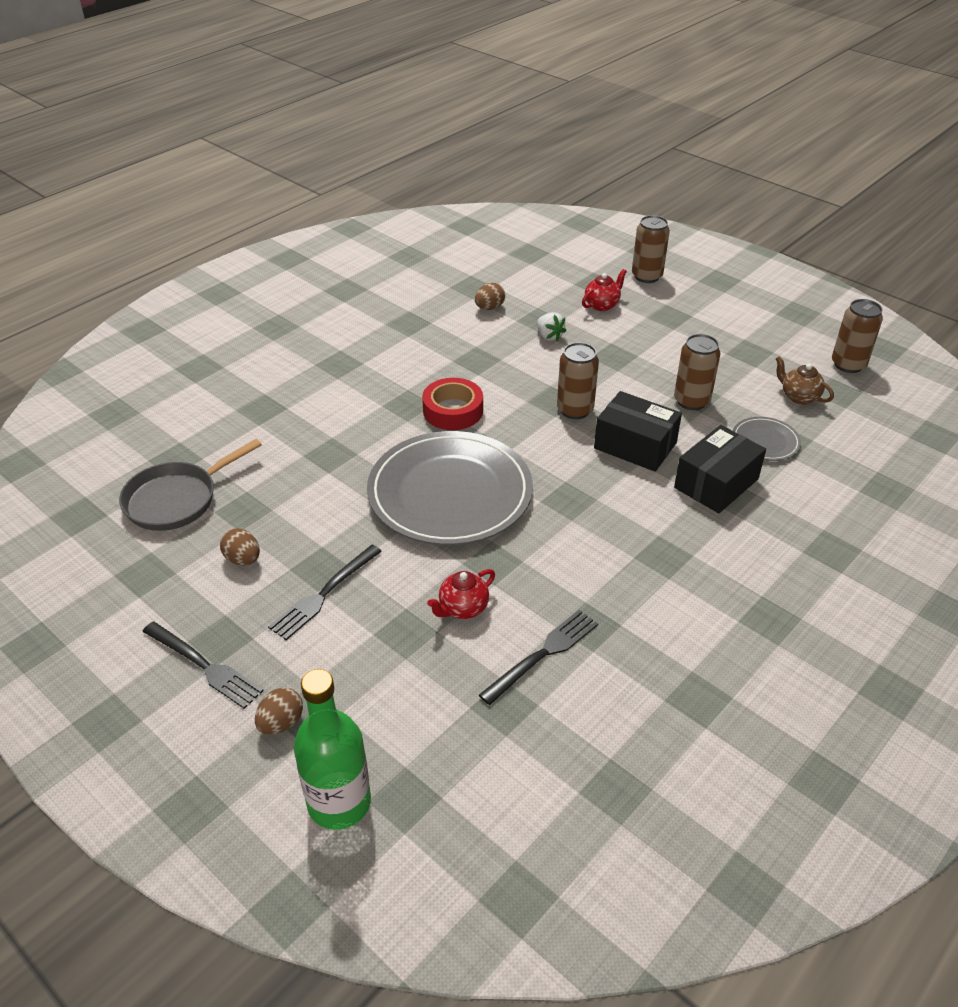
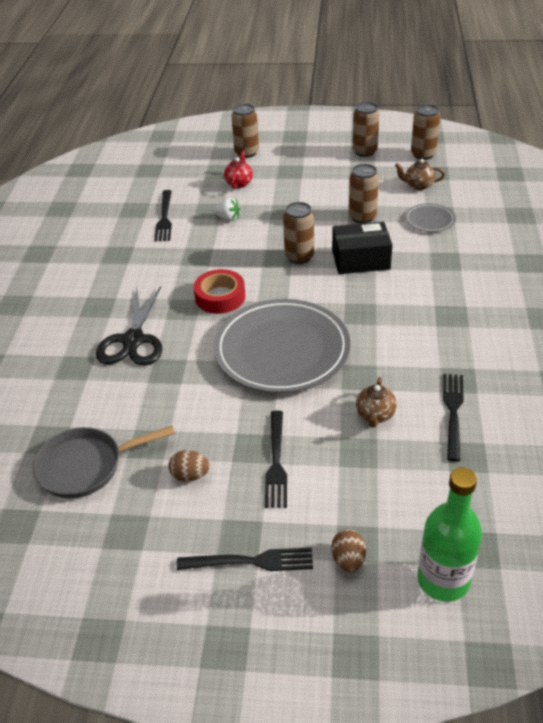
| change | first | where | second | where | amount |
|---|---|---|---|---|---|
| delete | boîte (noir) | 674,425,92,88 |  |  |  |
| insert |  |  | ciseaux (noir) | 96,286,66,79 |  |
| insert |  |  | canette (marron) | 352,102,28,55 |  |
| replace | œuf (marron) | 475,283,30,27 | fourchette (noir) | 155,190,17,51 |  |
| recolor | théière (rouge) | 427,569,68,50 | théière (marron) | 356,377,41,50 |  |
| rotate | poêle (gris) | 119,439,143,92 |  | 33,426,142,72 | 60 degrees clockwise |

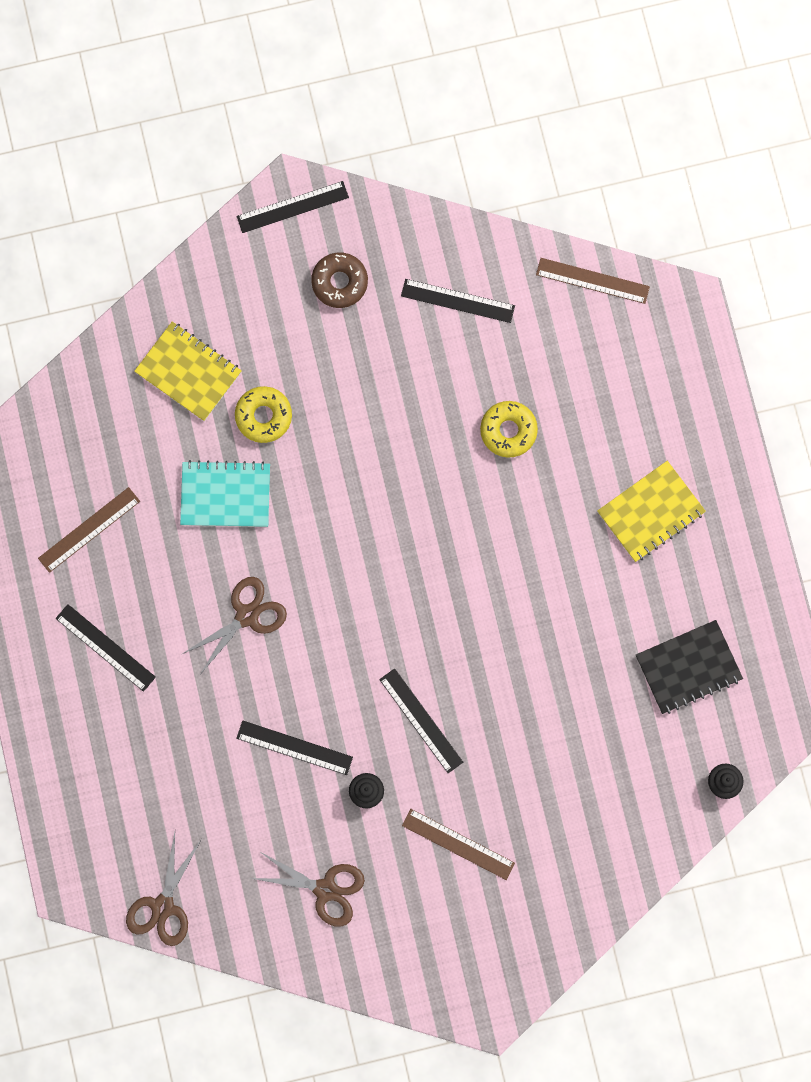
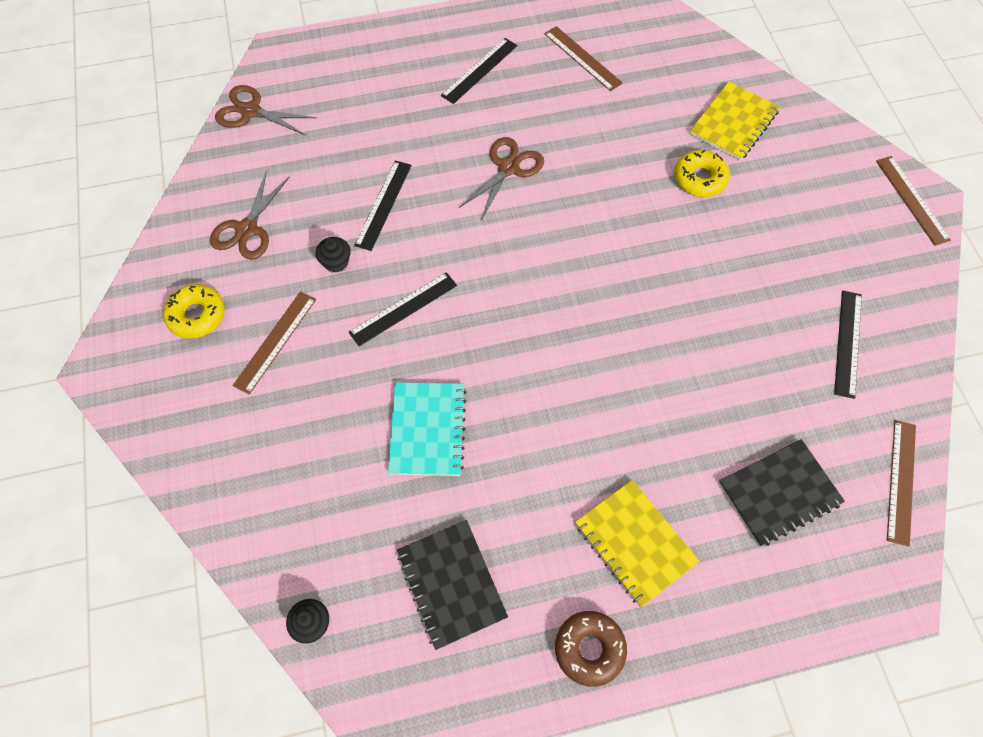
| change | first | where | second | where | amount |
|---|---|---|---|---|---|
| insert |  |  | carnet (noir) | 719,439,126,107 |  |
| move | carnet (turquoise) | 180,460,90,67 |  | 388,382,78,94 |  |
| move | beignet (marron) | 311,253,57,55 |  | 555,611,72,76 |  |
| move | beignet (jaune) | 480,401,58,57 |  | 163,284,62,55 |  |
| recolor | règle (noir) | 237,181,112,52 | règle (marron) | 876,156,75,90 |  |
| rotate | ciseaux (marron) | 182,577,105,96 |  | 459,137,85,83 | 105 degrees counterclockwise |

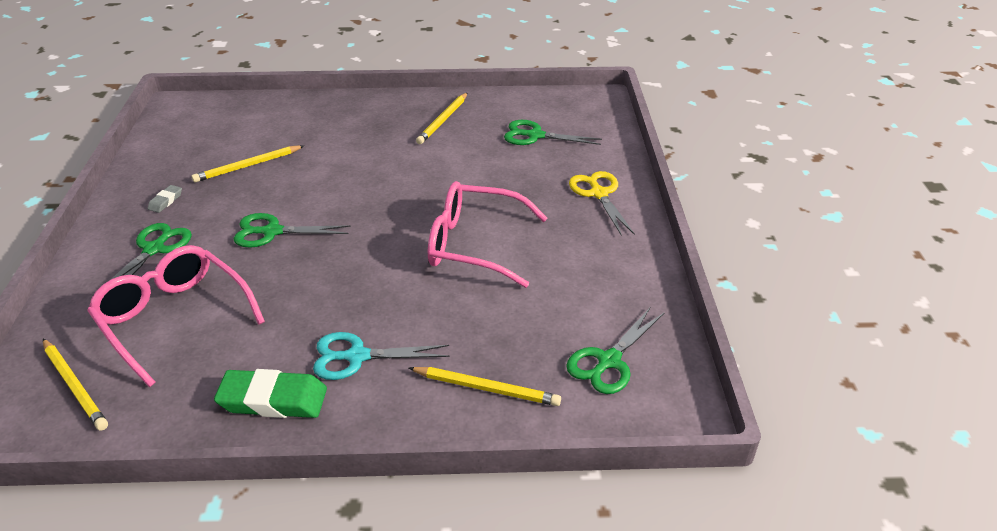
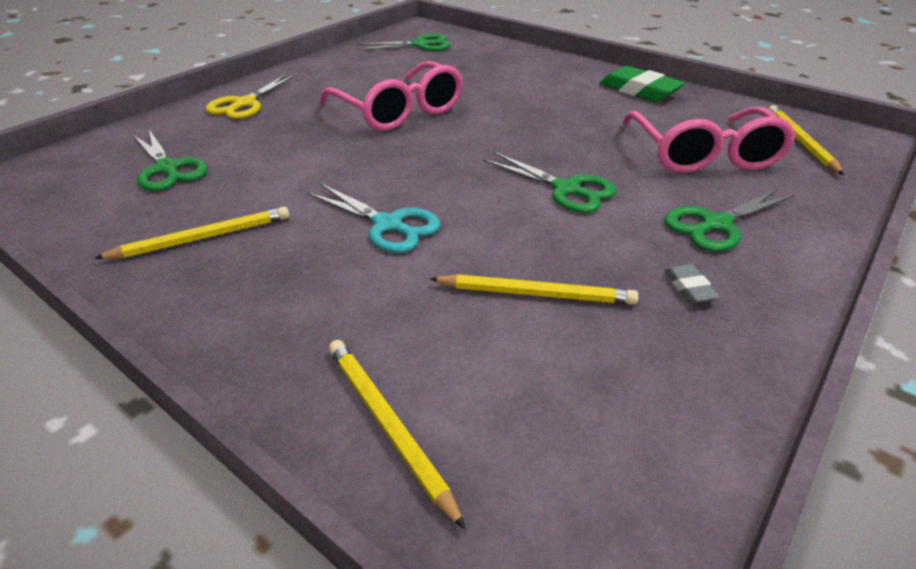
| change | first | where | second | where | amount |
|---|---|---|---|---|---|
| move | ciseaux (turquoise) | 313,332,137,48 |  | 307,183,134,70 |  |
| move | crayon (jaune) | 409,367,152,39 |  | 329,340,137,190 |  |
| rotate | gomme (gris) | 148,185,34,28 |  | 664,264,56,39 | 75 degrees counterclockwise |

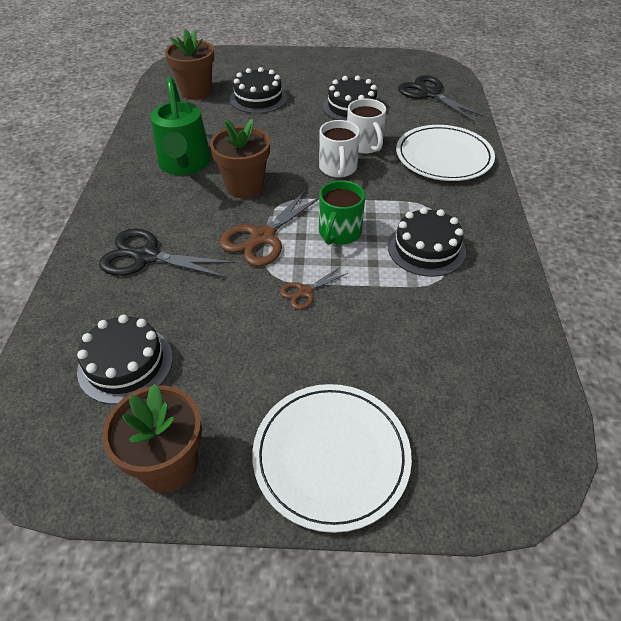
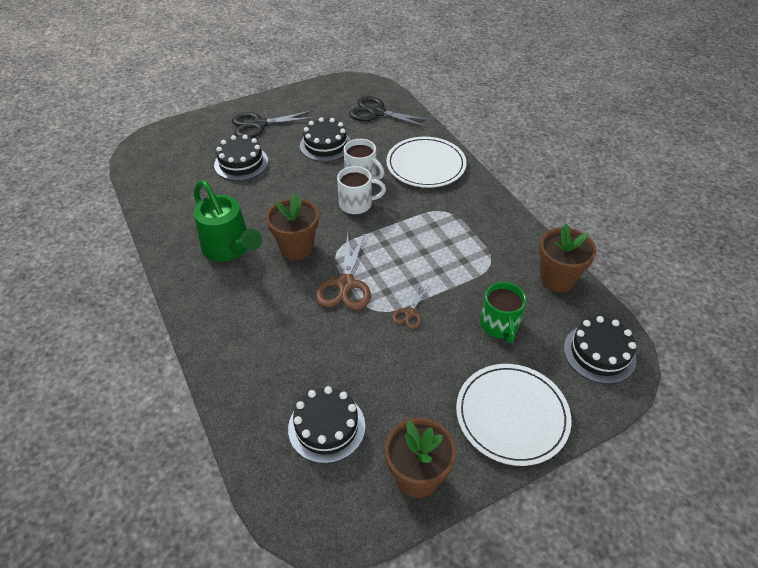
| change | first | where | second | where | amount |
|---|---|---|---|---|---|
| move | ciseaux (noir) | 99,229,136,49 |  | 232,110,84,28 |  |
| move | pot de fleurs (marron) | 165,29,49,71 |  | 539,223,57,69 |  |
| move | tasse (vert) | 319,180,46,65 |  | 480,282,46,61 |  |
| move | gâteau (noir) | 388,207,78,70 |  | 564,316,73,68 |  |
| rotate | tasse (blanc) | 319,120,41,58 |  | 337,166,49,48 | 60 degrees counterclockwise |

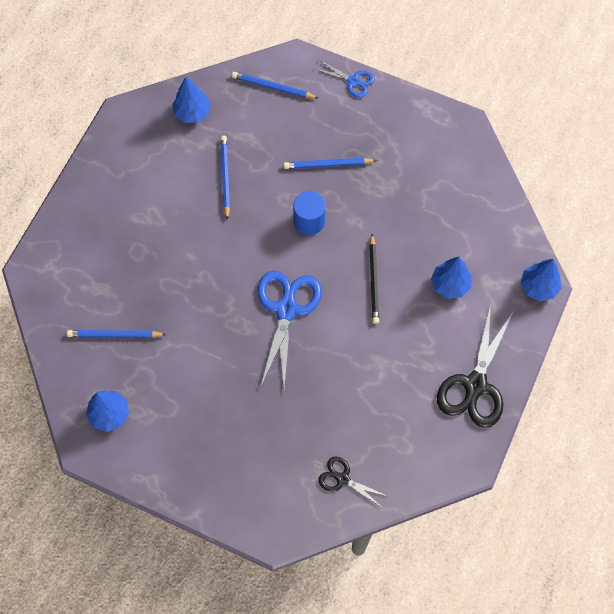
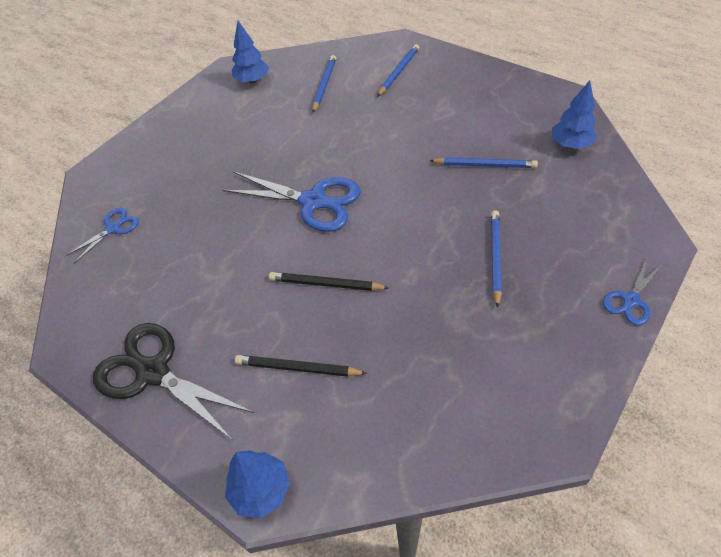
| change | first | where | second | where | amount |
|---|---|---|---|---|---|
| delete | cylindre (bleu) | 293,191,33,44 |  |  |  |
| move | crayon (bleu) | 232,72,86,27 |  | 377,44,42,53 |  |
| replace | arbre (bleu) | 431,257,40,42 | crayon (noir) | 235,355,132,22 |  |
| recolor | ciseaux (noir) | 318,457,71,51 | ciseaux (bleu) | 65,208,74,55 |  |

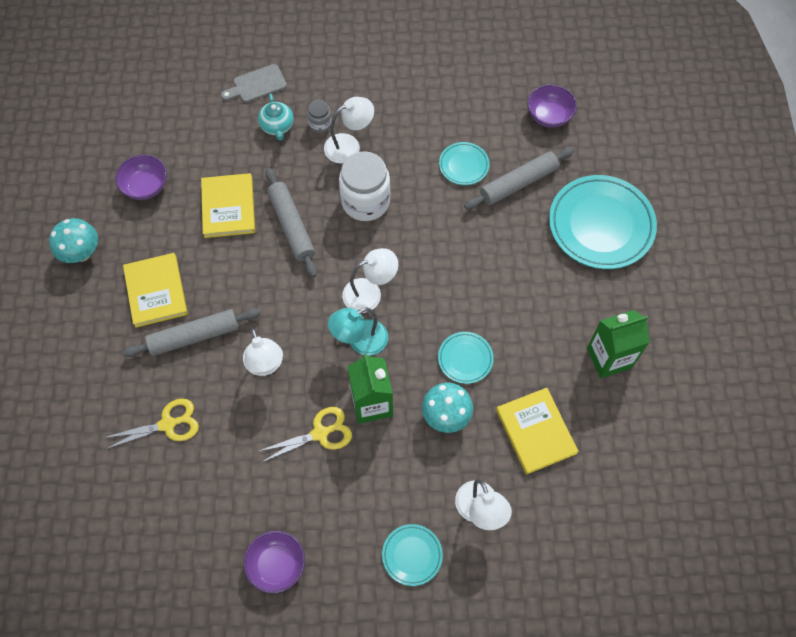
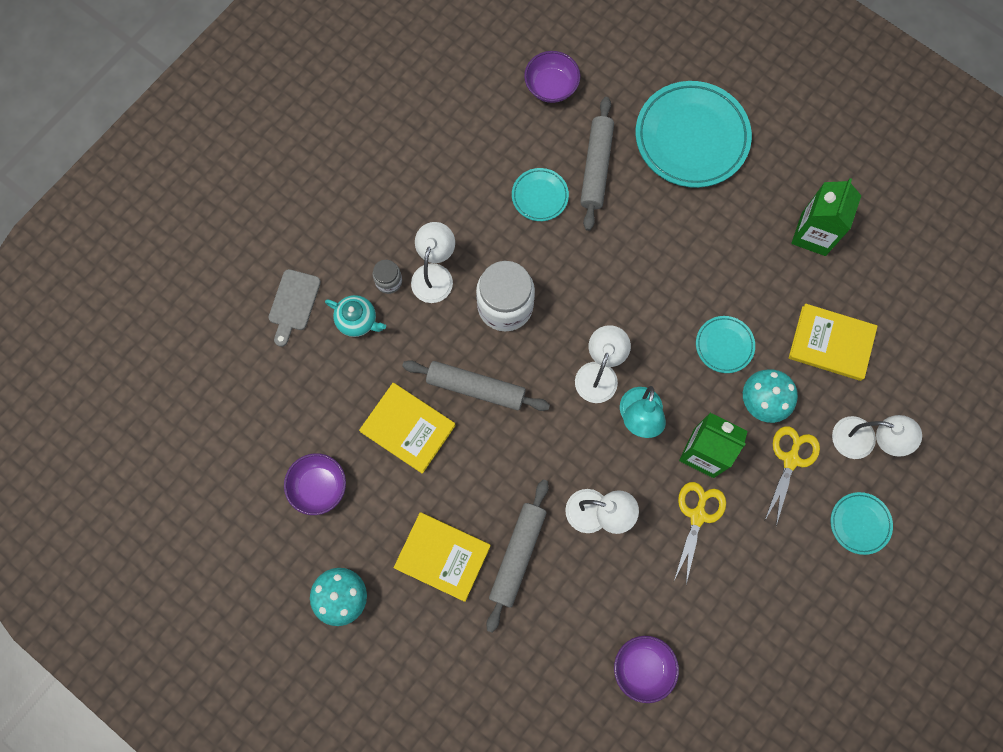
| change | first | where | second | where | amount |
|---|---|---|---|---|---|
| move | ciseaux (jaune) | 103,399,96,50 |  | 764,426,56,100 |  |
| move | bol (violet) | 243,530,62,63 |  | 614,636,65,67 |  |

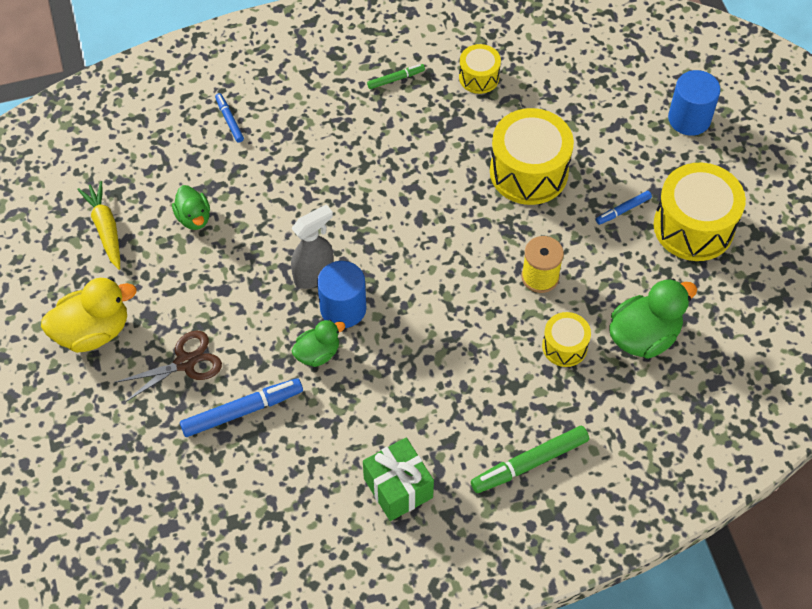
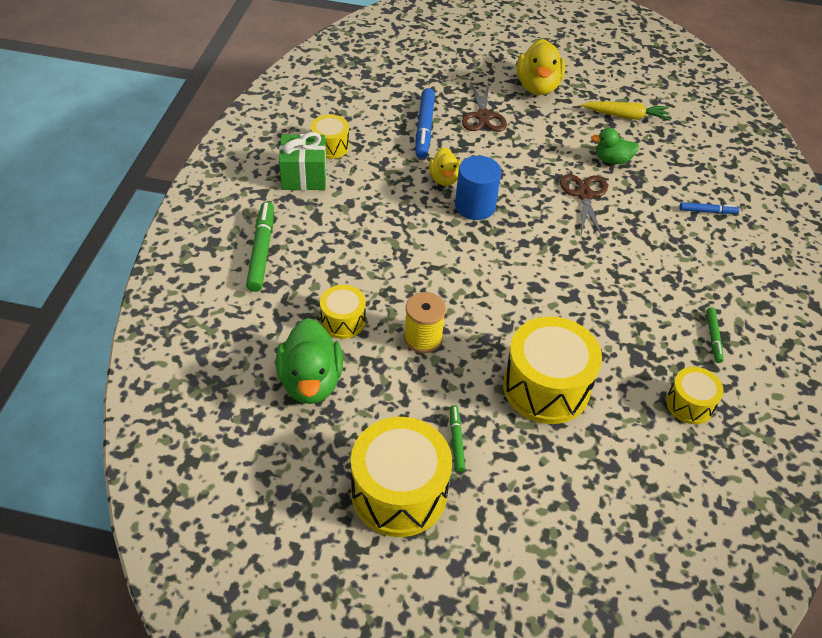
| change | first | where | second | where | amount |
|---|---|---|---|---|---|
| delete | vaporisateur (gris) | 291,204,42,85 |  |  |  |
| delete | cylindre (bleu) | 668,70,53,66 |  |  |  |
| insert |  |  | tambour (jaune) | 311,114,38,45 |  |
| insert |  |  | ciseaux (marron) | 560,174,48,63 |  |
| recolor | canard (vert) | 292,320,53,47 | canard (jaune) | 429,147,32,39 |  |
| recolor | feutre (bleu) | 596,191,56,34 | feutre (vert) | 450,405,15,67 |  |

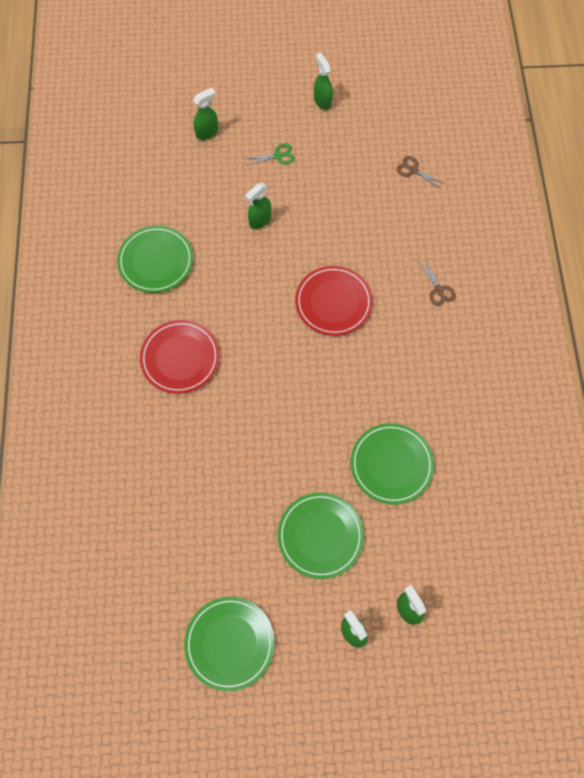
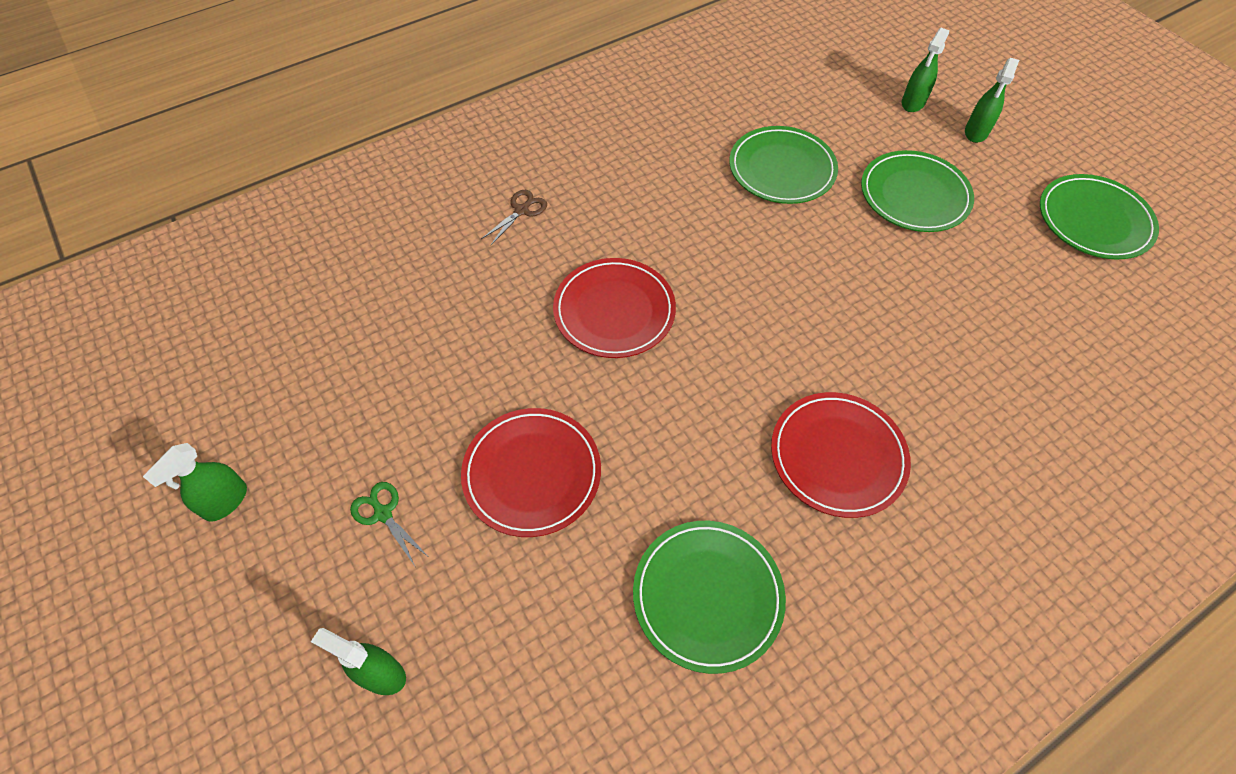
| change | first | where | second | where | amount |
|---|---|---|---|---|---|
| delete | ciseaux (marron) | 396,156,49,33 |  |  |  |
| replace | vaporisateur (vert) | 245,183,26,46 | assiette (rouge) | 461,408,140,129 |  |

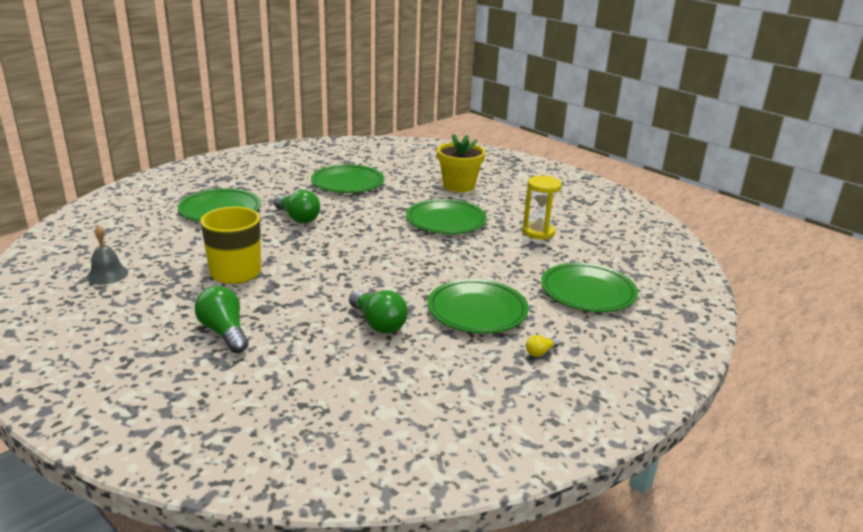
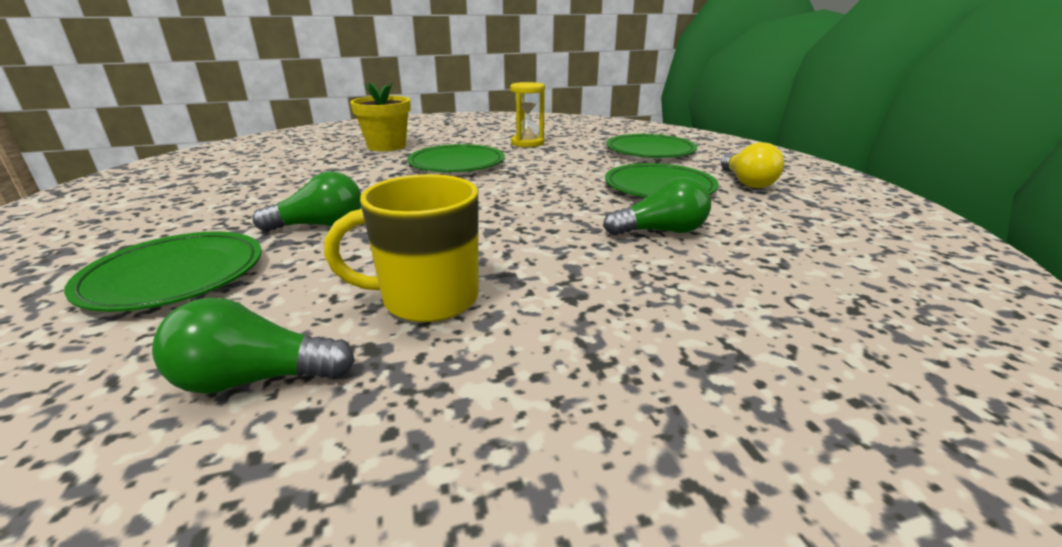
| change | first | where | second | where | amount |
|---|---|---|---|---|---|
| delete | cloche (gris) | 87,226,41,58 |  |  |  |
| delete | assiette (vert) | 311,164,73,29 |  |  |  |
| move | ampoule (vert) | 195,286,54,67 |  | 152,298,203,96 |  |
| resize | ampoule (jaune) | 526,335,34,22 |  | 721,142,63,46 | x2.04 |

